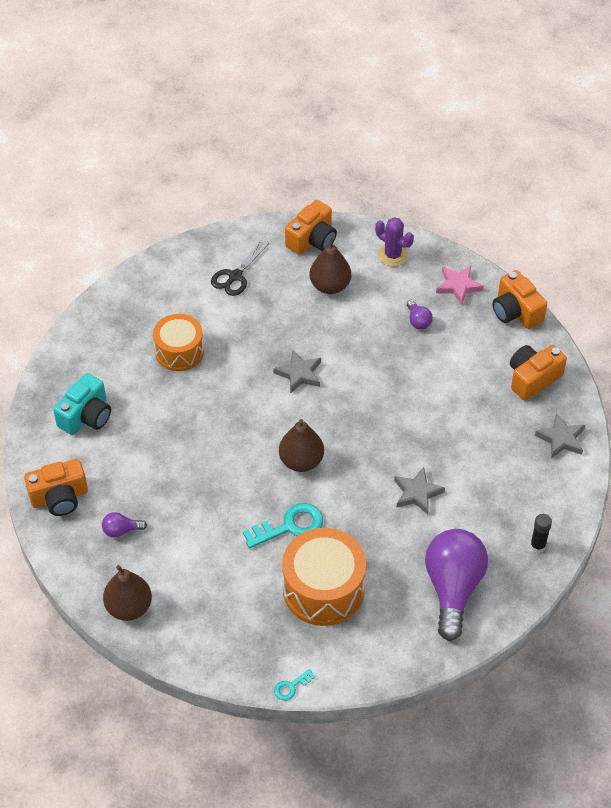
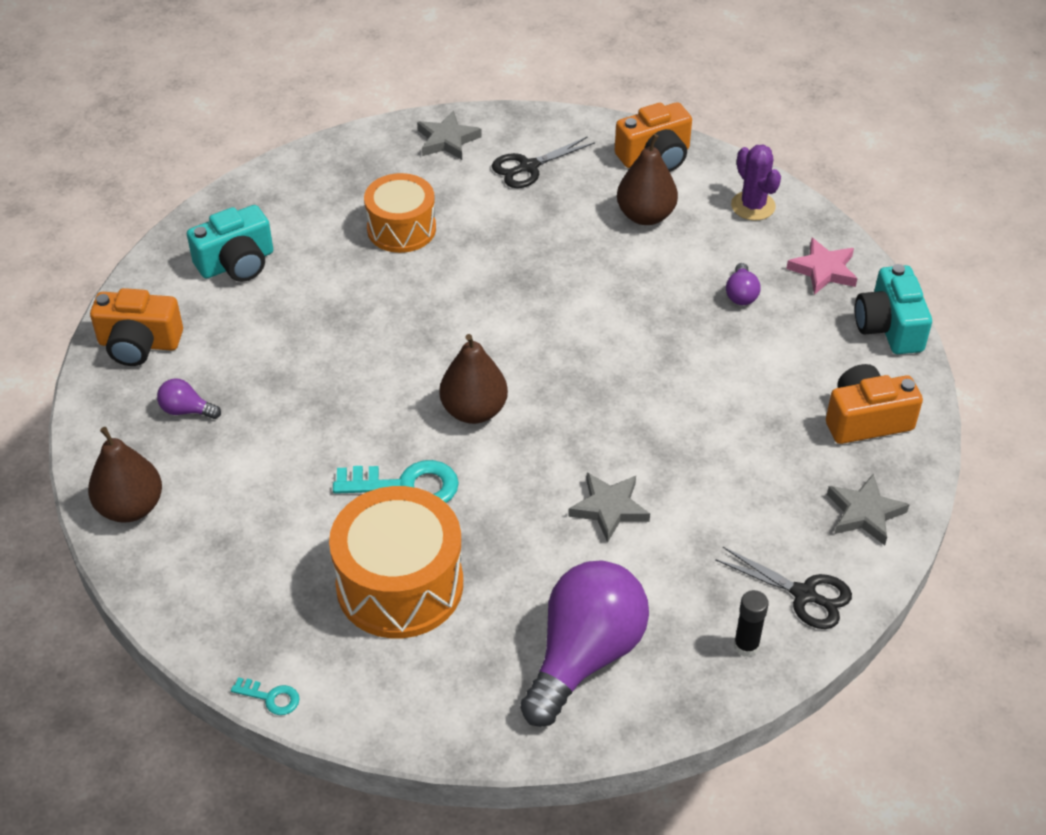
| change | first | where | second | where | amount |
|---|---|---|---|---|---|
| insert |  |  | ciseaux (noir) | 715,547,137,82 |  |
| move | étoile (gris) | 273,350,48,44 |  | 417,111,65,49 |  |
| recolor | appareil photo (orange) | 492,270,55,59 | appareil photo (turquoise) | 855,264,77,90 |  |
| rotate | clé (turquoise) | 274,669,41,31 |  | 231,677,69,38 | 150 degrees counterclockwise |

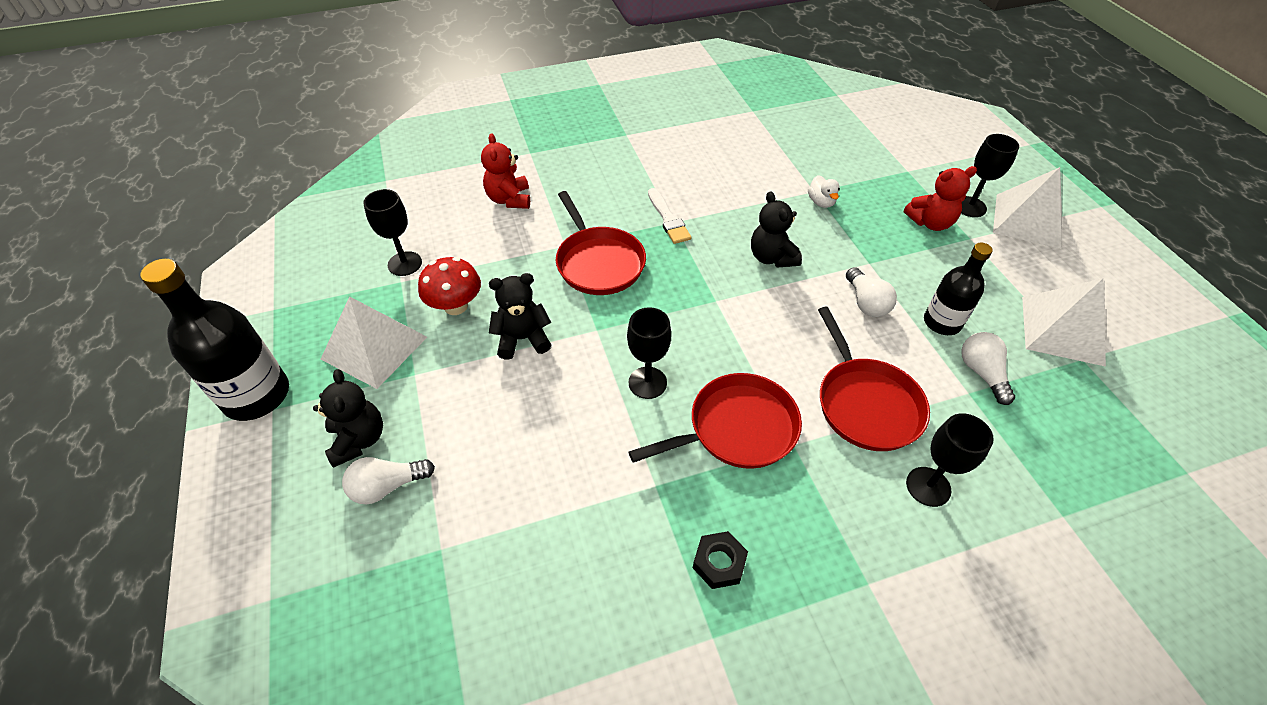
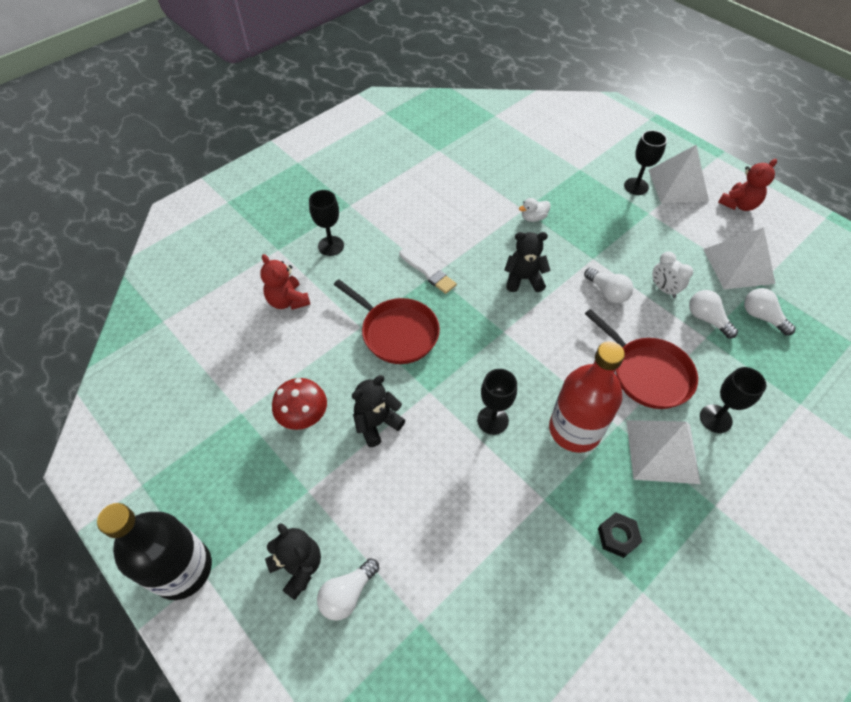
| change | first | where | second | where | amount |
|---|---|---|---|---|---|
| insert |  |  | ampoule (blanc) | 744,288,52,47 |  |
| move | pyramide (blanc) | 321,296,106,93 |  | 626,420,75,64 |  |
| move | verre à pied (noir) | 363,189,59,87 |  | 309,190,35,66 |  |
| move | ours en peluche (rouge) | 904,166,73,65 |  | 718,159,59,52 |  |
| replace | poêle (rouge) | 629,373,173,96 | bouteille (rouge) | 549,341,76,112 |  |
| replace | bouteille (noir) | 924,243,69,92 | réveil (blanc) | 652,251,41,47 |  |
| rotate | ours en peluche (noir) | 751,191,51,76 |  | 504,232,47,60 | 135 degrees clockwise |
| rotate | canard (blanc) | 808,175,32,33 |  | 519,198,32,24 | 105 degrees clockwise |

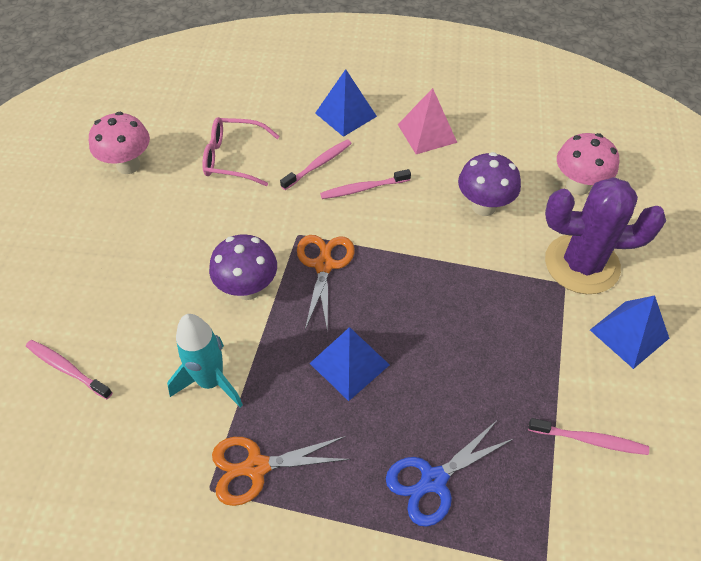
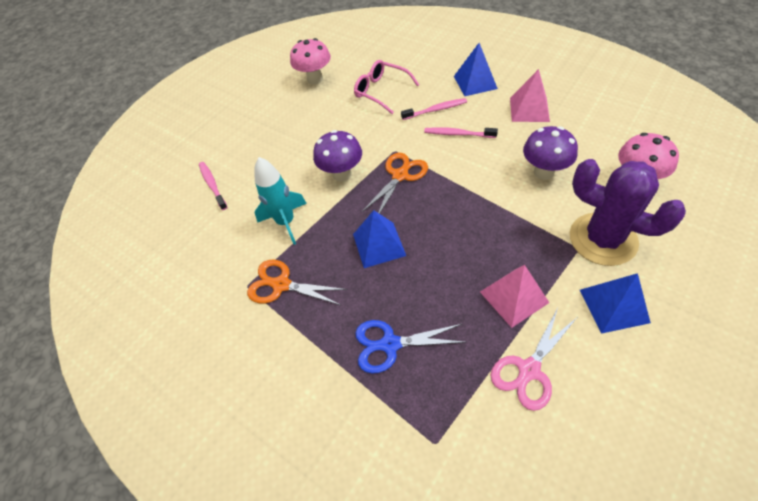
| change | first | where | second | where | amount |
|---|---|---|---|---|---|
| insert |  |  | pyramide (rose) | 480,265,69,63 |  |
| replace | brosse à dents (rose) | 528,418,121,37 | ciseaux (rose) | 490,308,86,103 |  |

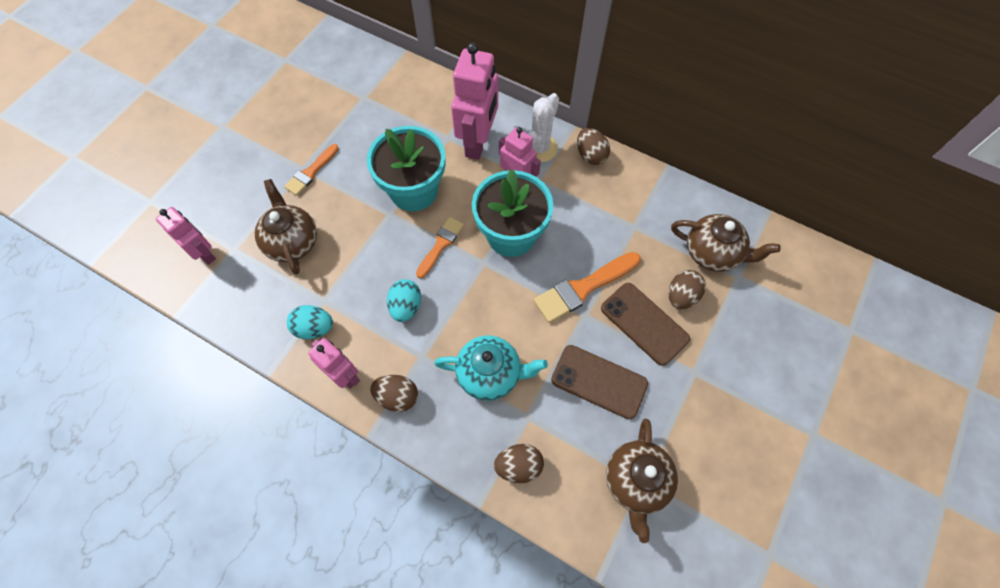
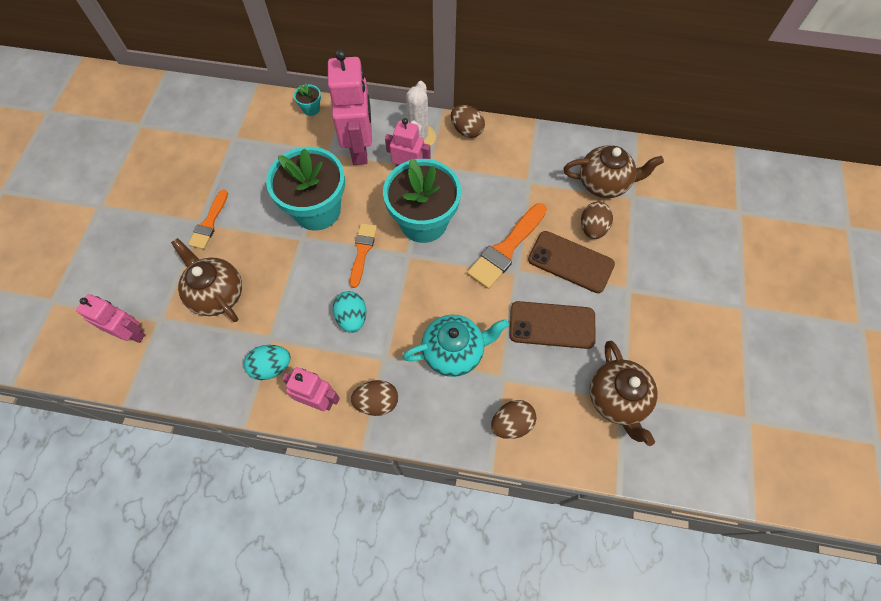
| change | first | where | second | where | amount |
|---|---|---|---|---|---|
| insert |  |  | pot de fleurs (turquoise) | 294,83,27,33 |  |

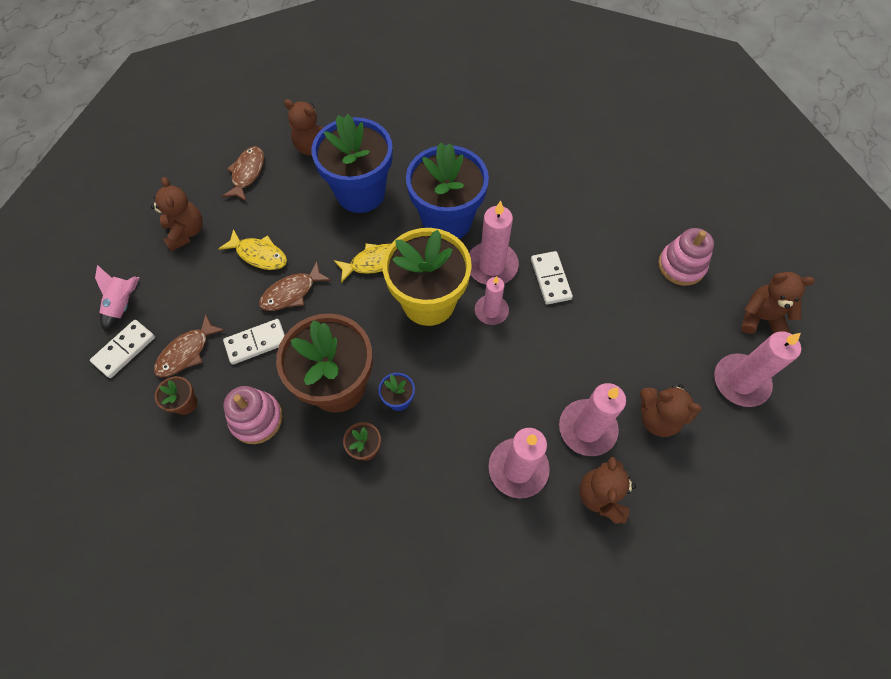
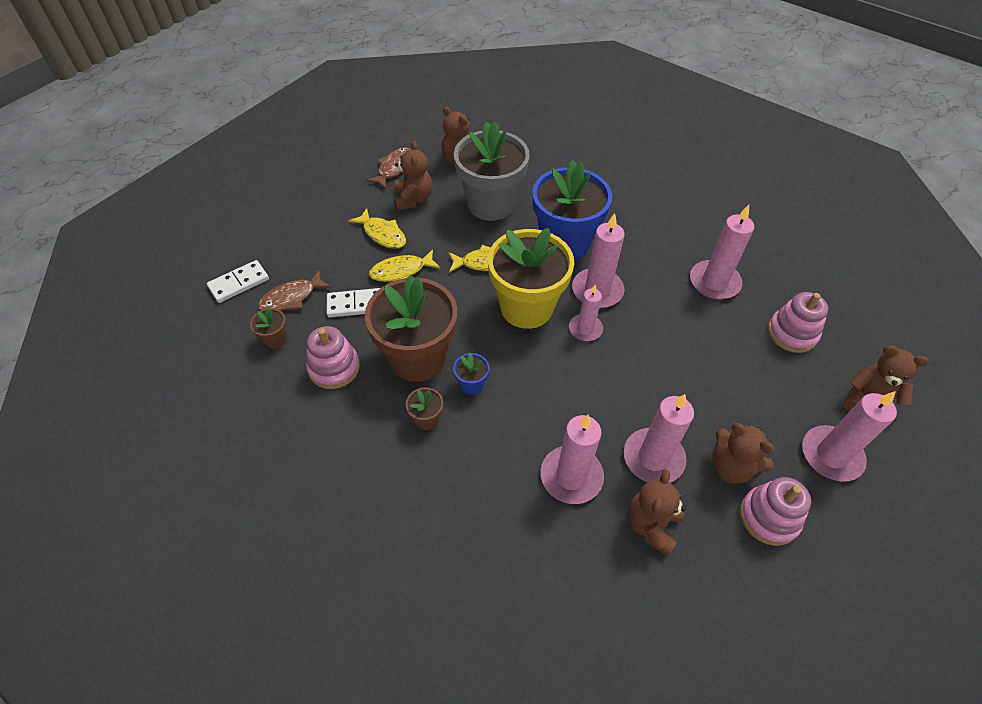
| change | first | where | second | where | amount |
|---|---|---|---|---|---|
| delete | fusée (rose) | 95,265,45,67 |  |  |  |
| delete | domino (blanc) | 531,251,42,54 |  |  |  |
| insert |  |  | bougie (rose) | 690,205,64,95 |  |
| insert |  |  | jouet à empiler (rose) | 740,477,71,69 |  |
| move | ours en peluche (marron) | 151,177,52,74 |  | 394,141,39,70 |  |
| recolor | poisson (marron) | 259,262,72,49 | poisson (jaune) | 369,249,72,33 |  |
| recolor | pot de fleurs (bleu) | 311,114,81,99 | pot de fleurs (gris) | 454,121,76,100 |  |

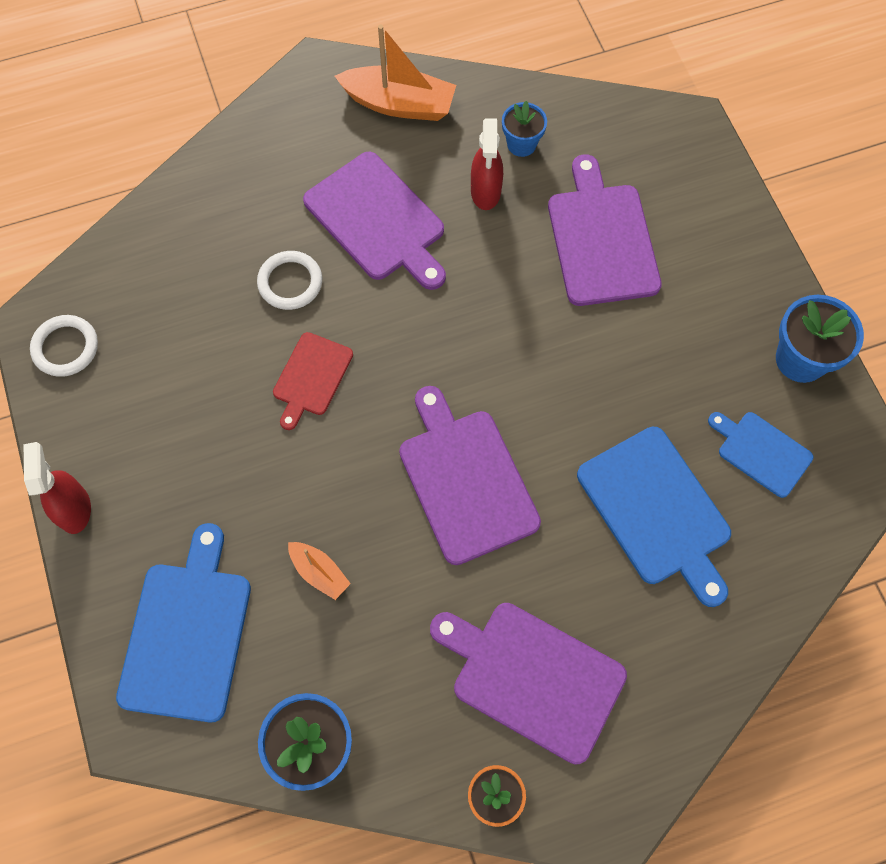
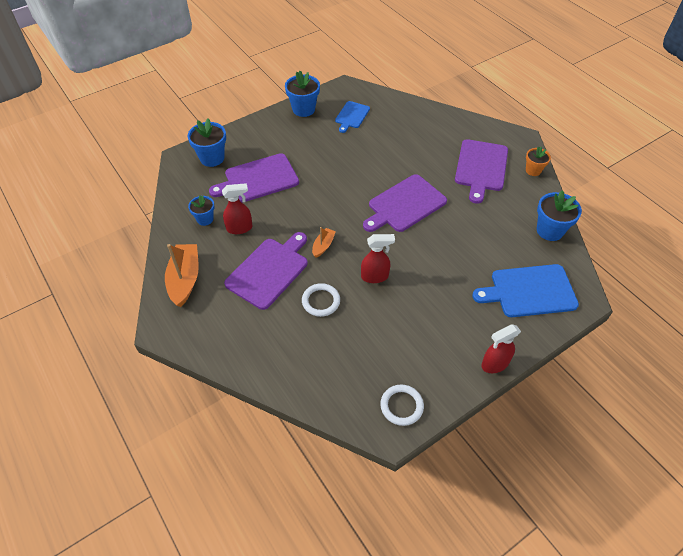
| change | first | where | second | where | amount |
|---|---|---|---|---|---|
| delete | planche à découper (bleu) | 577,427,154,180 |  |  |  |
| insert |  |  | pot de fleurs (bleu) | 187,119,39,48 |  |
| move | bateau (orange) | 288,542,63,58 |  | 312,227,24,31 |  |
| replace | planche à découper (rouge) | 273,332,80,98 | vaporisateur (rouge) | 361,234,34,49 |  |

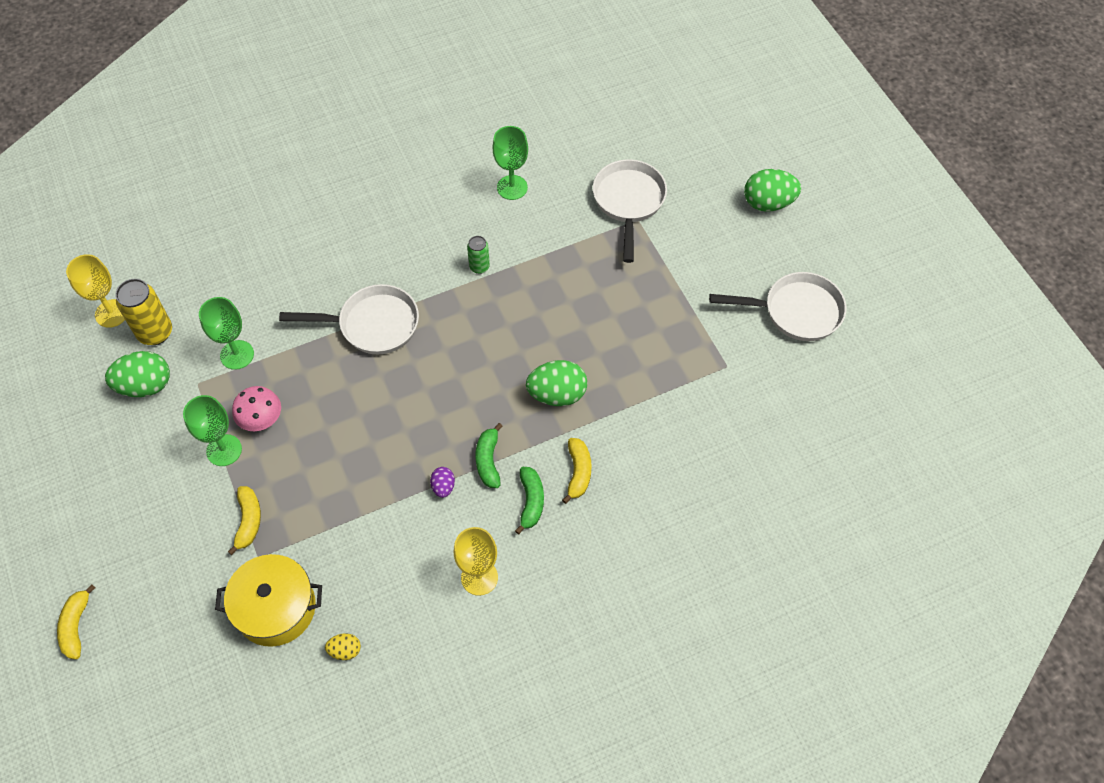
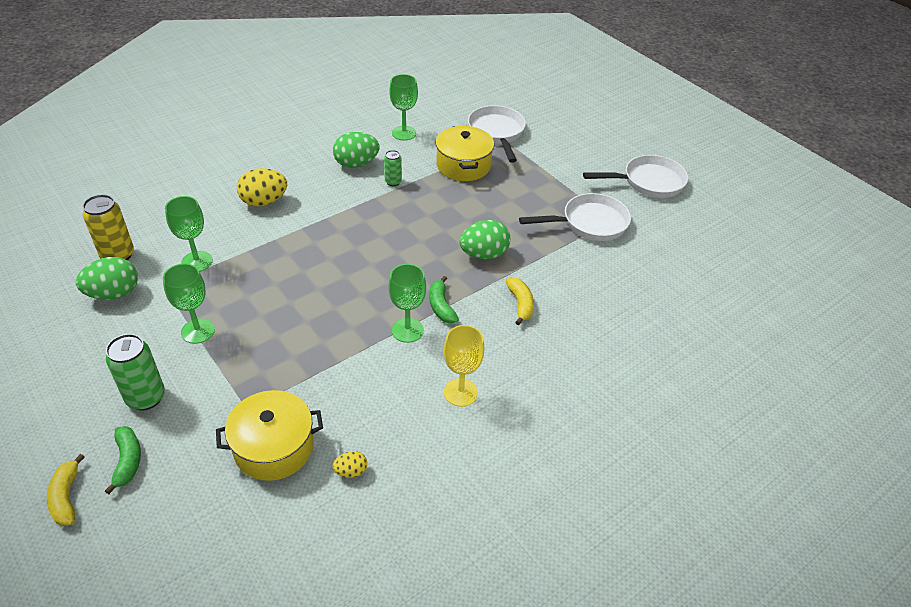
| change | first | where | second | where | amount |
|---|---|---|---|---|---|
| delete | verre à pied (jaune) | 66,254,59,74 |  |  |  |
| delete | banane (jaune) | 228,486,33,69 |  |  |  |
| delete | champignon (rose) | 232,386,49,45 |  |  |  |
| insert |  |  | canette (vert) | 106,334,59,76 |  |
| insert |  |  | œuf (jaune) | 237,168,50,38 |  |
| insert |  |  | marmite (jaune) | 436,126,58,55 |  |
| move | poêle (blanc) | 279,284,140,70 |  | 519,193,112,48 |  |
| move | banane (vert) | 515,467,29,67 |  | 105,426,36,68 |  |
| move | œuf (vert) | 744,169,57,43 |  | 333,132,46,36 |  |
| replace | œuf (violet) | 430,467,25,31 | verre à pied (vert) | 388,264,38,79 |  |

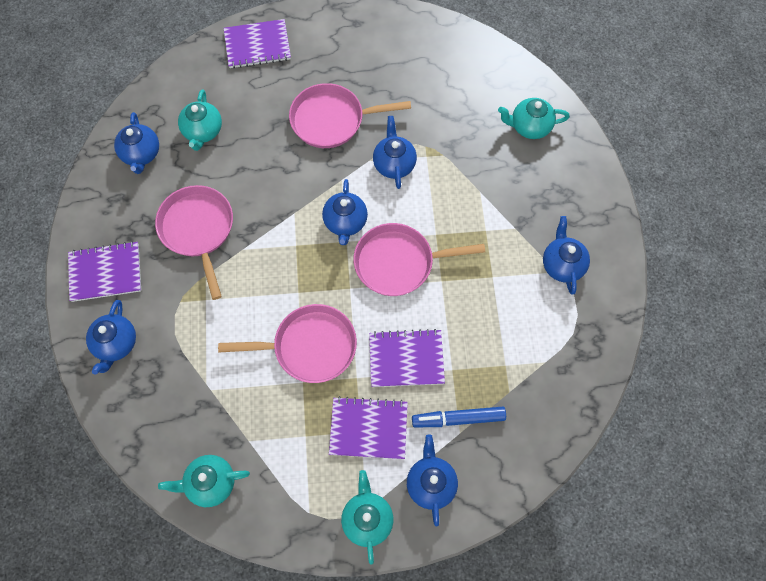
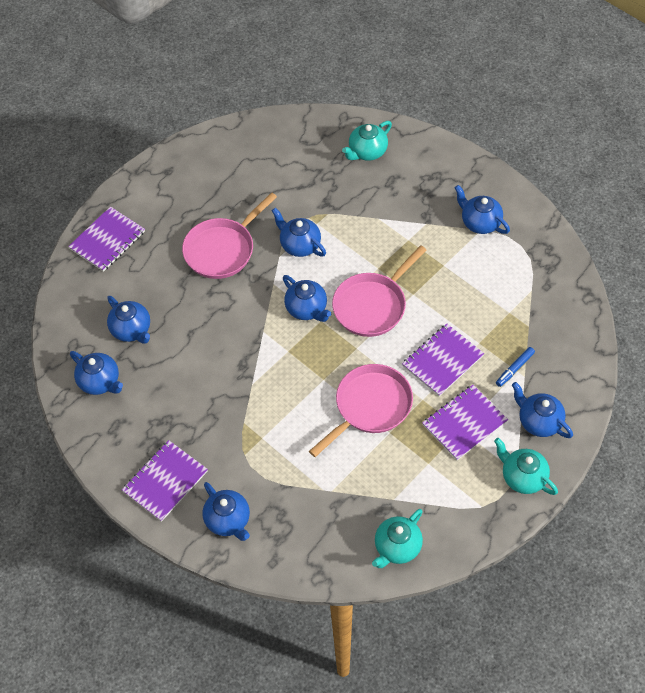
| change | first | where | second | where | amount |
|---|---|---|---|---|---|
| delete | poêle (rose) | 155,185,78,115 |  |  |  |
| recolor | théière (turquoise) | 178,89,44,62 | théière (bleu) | 107,296,43,48 |  |
| resize | feutre (bleu) | 412,407,94,20 |  | 496,347,39,40 | x0.65 |

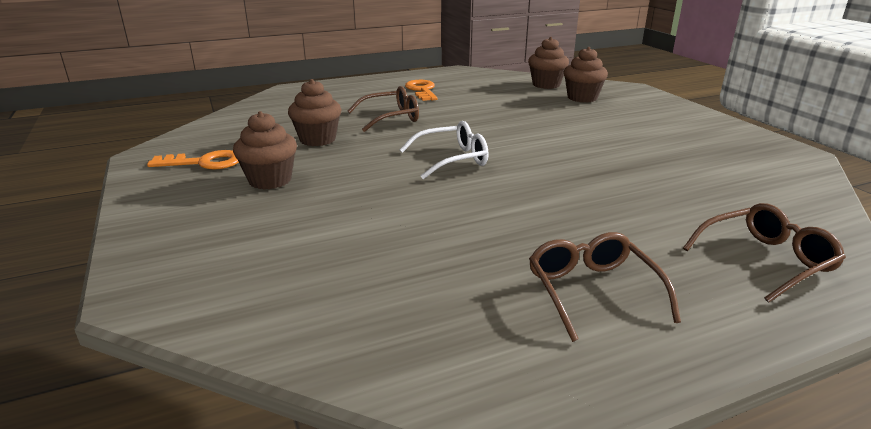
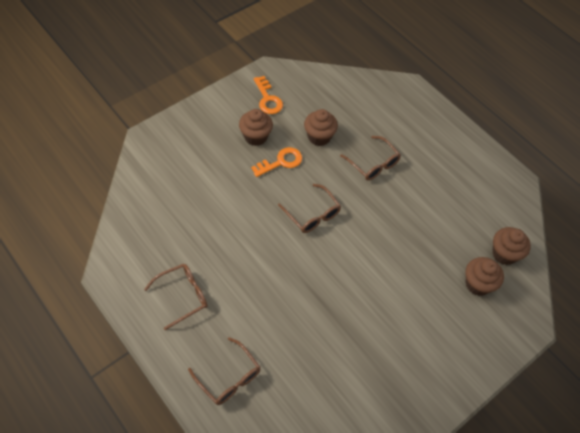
| change | first | where | second | where | amount |
|---|---|---|---|---|---|
| move | clé (orange) | 405,80,32,21 |  | 251,147,51,30 |  |
| recolor | lunettes (blanc) | 400,121,89,58 | lunettes (marron) | 278,184,63,49 |  |

